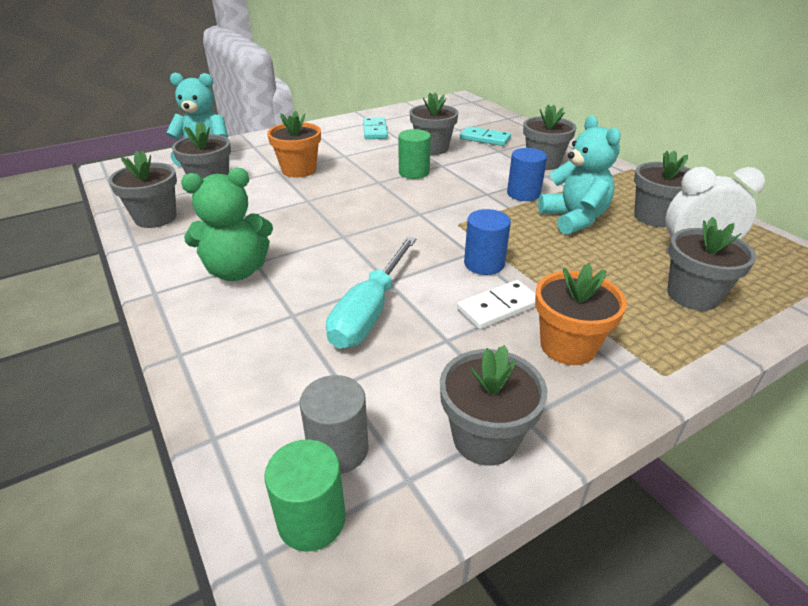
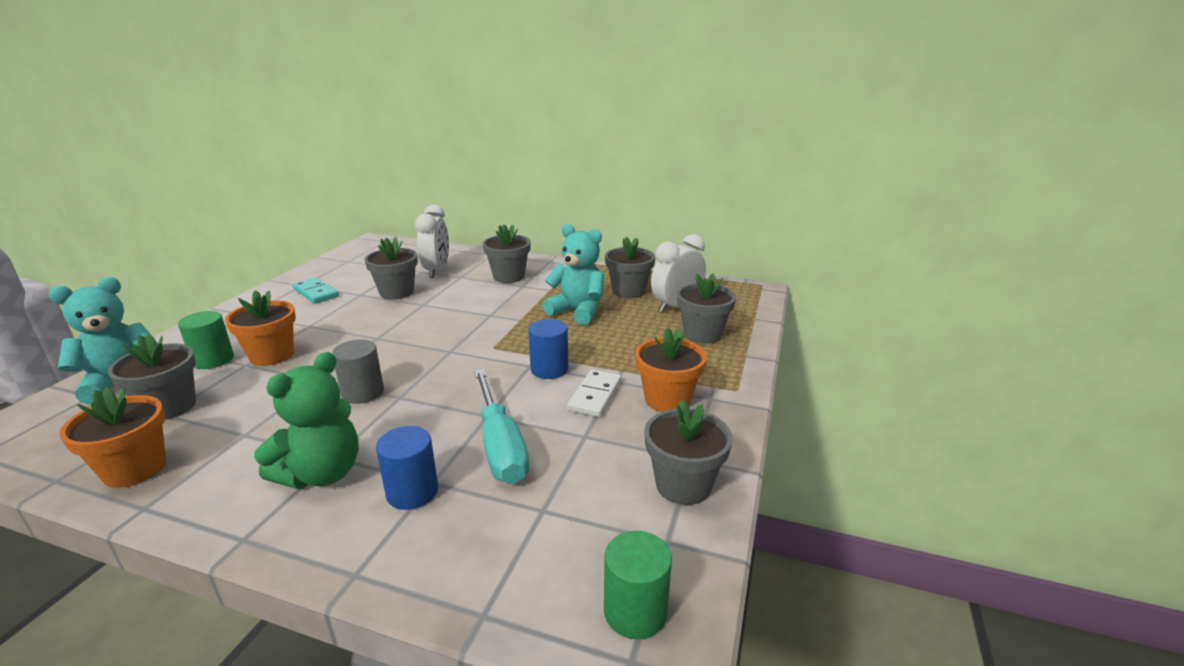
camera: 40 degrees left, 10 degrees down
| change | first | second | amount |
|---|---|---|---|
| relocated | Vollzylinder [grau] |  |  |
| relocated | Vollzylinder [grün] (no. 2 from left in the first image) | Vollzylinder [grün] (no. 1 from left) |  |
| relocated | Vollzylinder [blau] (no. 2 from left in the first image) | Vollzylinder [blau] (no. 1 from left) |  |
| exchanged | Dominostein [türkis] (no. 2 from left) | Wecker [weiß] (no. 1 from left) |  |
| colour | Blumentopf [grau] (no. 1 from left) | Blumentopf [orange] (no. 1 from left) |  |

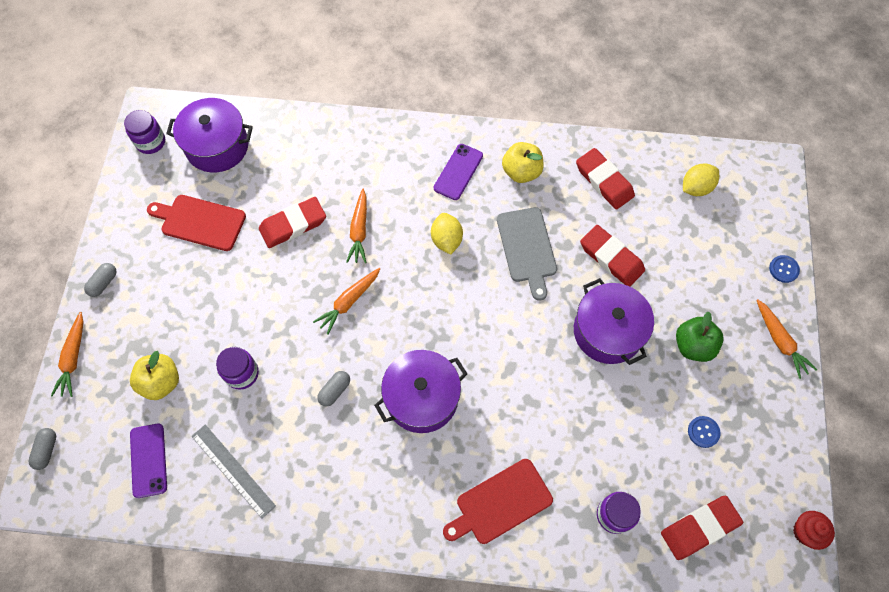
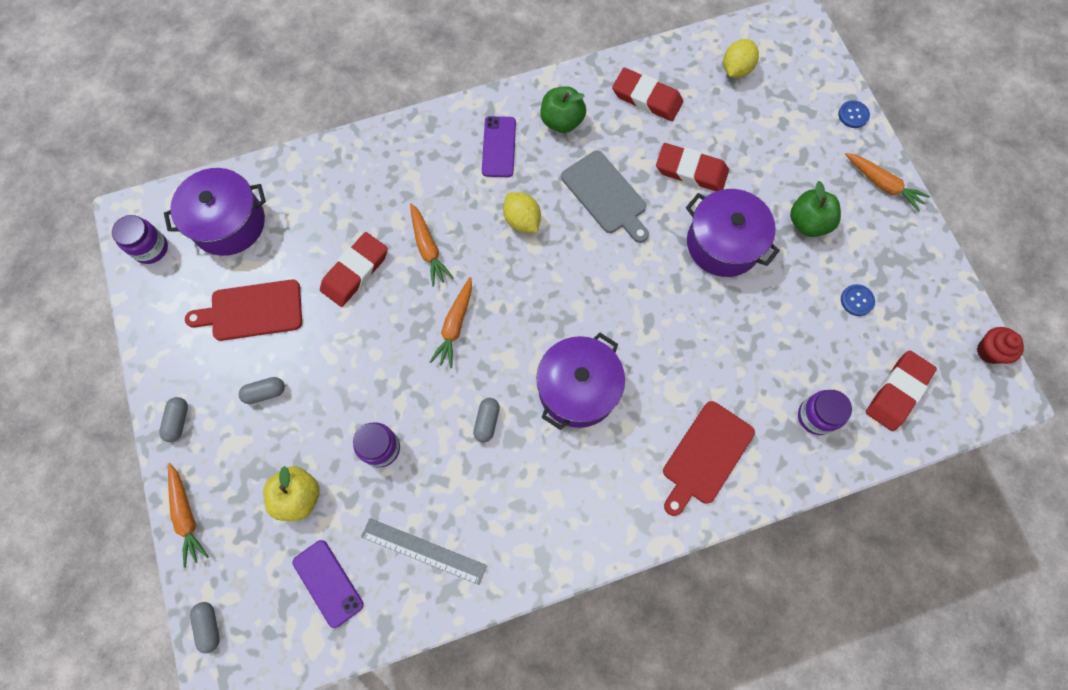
camera: 25 degrees left, 5 degrees up
| change | first | second | amount |
|---|---|---|---|
| appeared |  | Kapsel [grau] (no. 3 from left) |  |
| colour | Apfel [gelb] (no. 2 from left) | Apfel [grün] (no. 1 from left) |  |

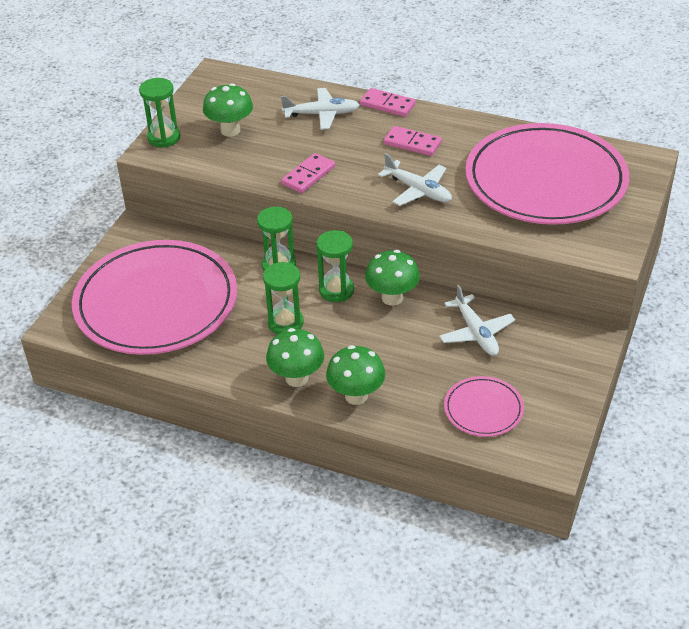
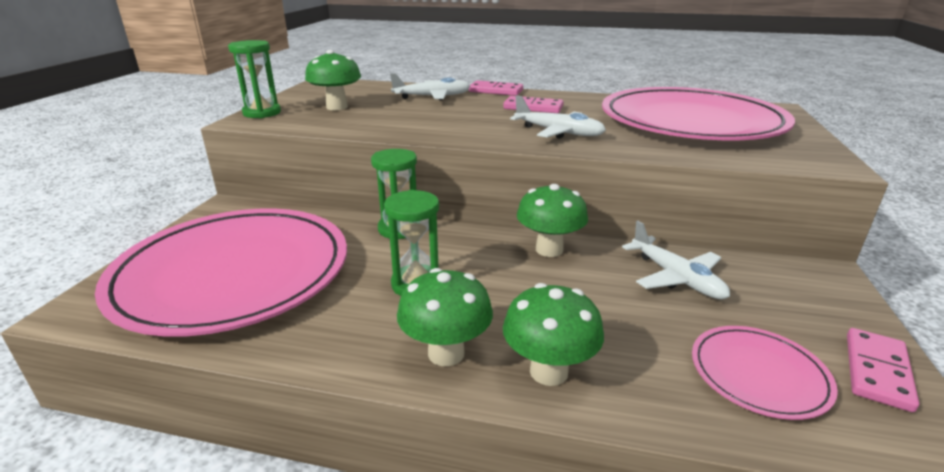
camera: 10 degrees left, 15 degrees down
| change | first | second | amount |
|---|---|---|---|
| missing | Sanduhr [grün] (no. 4 from left) |  |  |
| relocated | Dominostein [rosa] (no. 1 from left in the first image) | Dominostein [rosa] (no. 3 from left) |  |

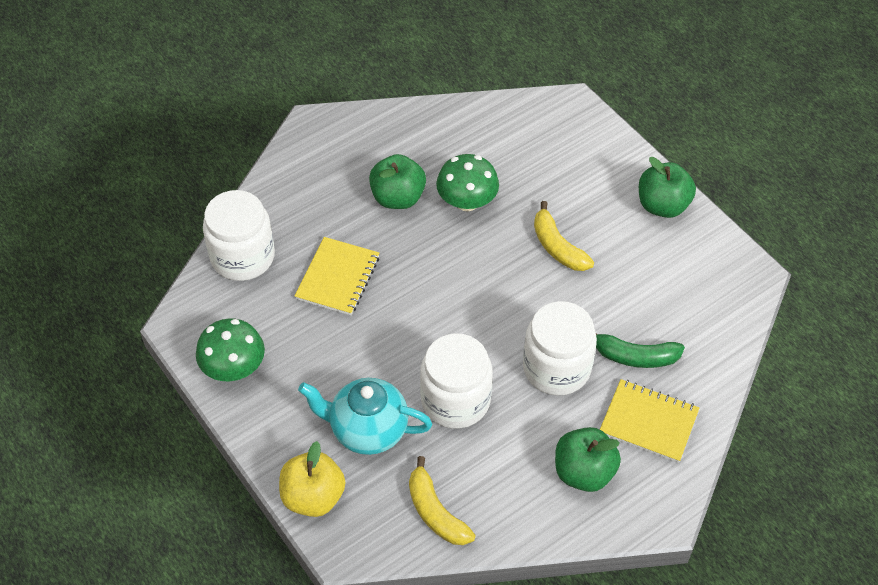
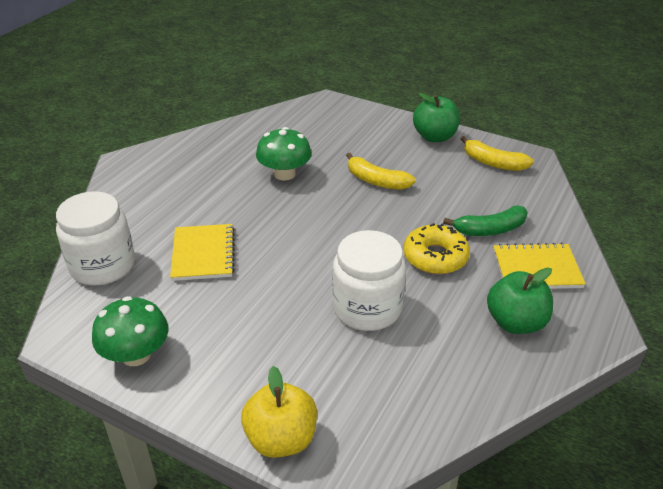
camera: 25 degrees left, 15 degrees down
| change | first | second | amount |
|---|---|---|---|
| missing | Teekanne [türkis] |  |  |
| missing | Apfel [grün] (no. 1 from left) |  |  |
| relocated | Banane [gelb] (no. 1 from left in the first image) | Banane [gelb] (no. 2 from left) |  |
| exchanged | Einmachglas [weiß] (no. 3 from left) | Donut [gelb] |  |

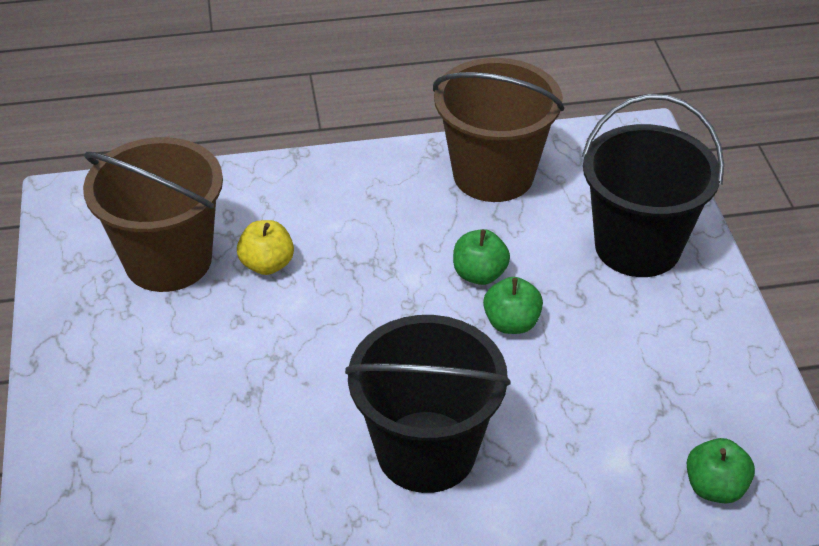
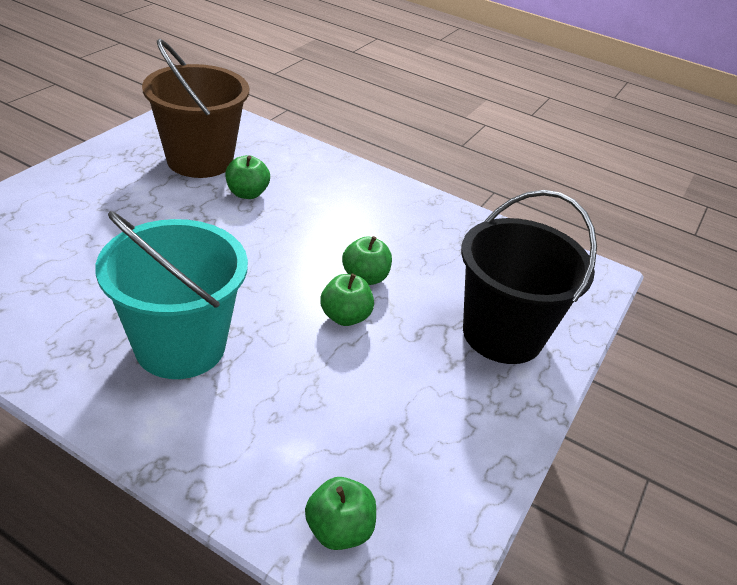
camera: 35 degrees right, 5 degrees down
| change | first | second | amount |
|---|---|---|---|
| missing | Eimer [braun] (no. 2 from left) |  |  |
| colour | Apfel [gelb] | Apfel [grün] (no. 1 from left) |  |
| colour | Eimer [schwarz] (no. 1 from left) | Eimer [türkis] |  |

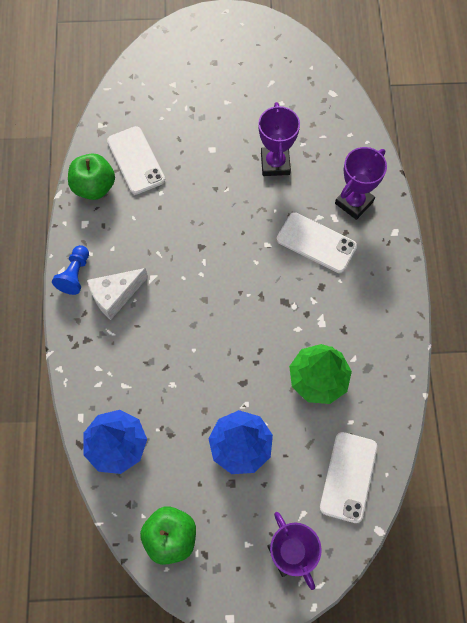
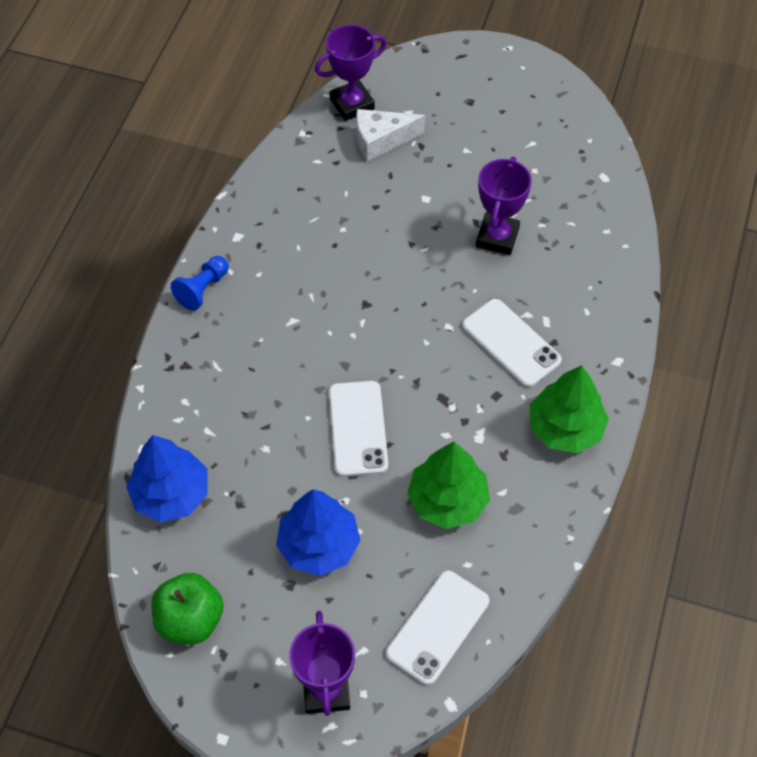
camera: 20 degrees right, 10 degrees down
| change | first | second | amount |
|---|---|---|---|
| missing | Apfel [grün] (no. 1 from left) |  |  |
| appeared |  | Baum [grün] (no. 2 from left) |  |
| relocated | Käse [weiß] |  |  |
| relocated | Handy [weiß] (no. 1 from left) |  |  |
| relocated | Pokal [lila] (no. 3 from left in the first image) | Pokal [lila] (no. 2 from left) |  |

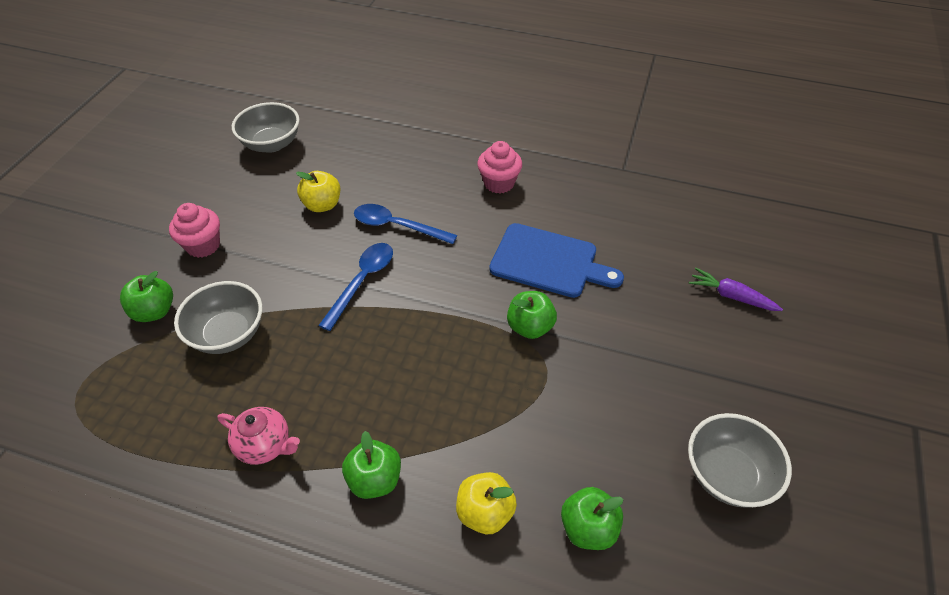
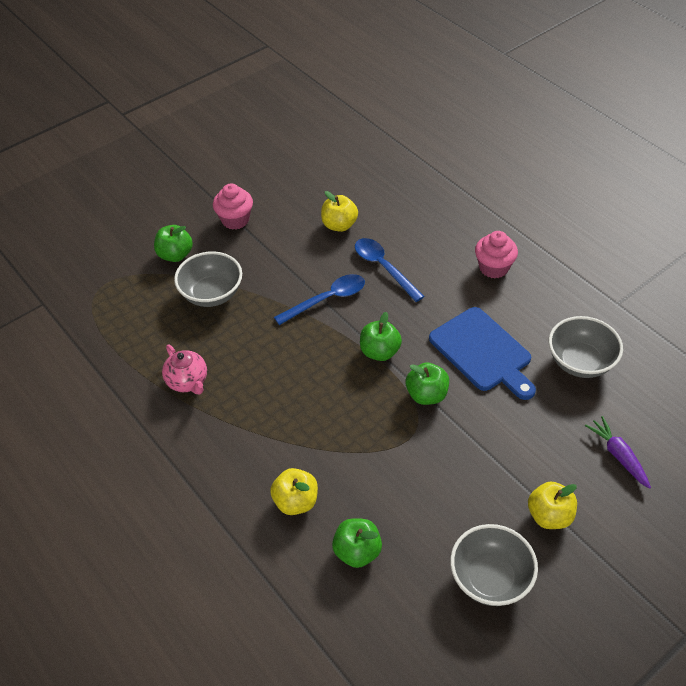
camera: 35 degrees right, 0 degrees up
| change | first | second | amount |
|---|---|---|---|
| appeared |  | Apfel [gelb] (no. 3 from left) |  |
| relocated | Schüssel [grau] (no. 2 from left in the first image) | Schüssel [grau] (no. 3 from left) |  |
| relocated | Apfel [grün] (no. 2 from left in the first image) | Apfel [grün] (no. 3 from left) |  |

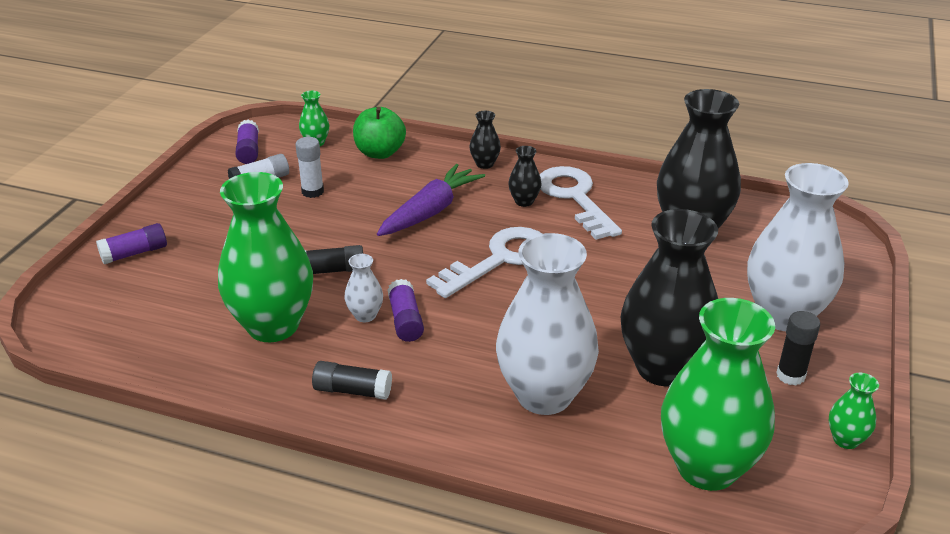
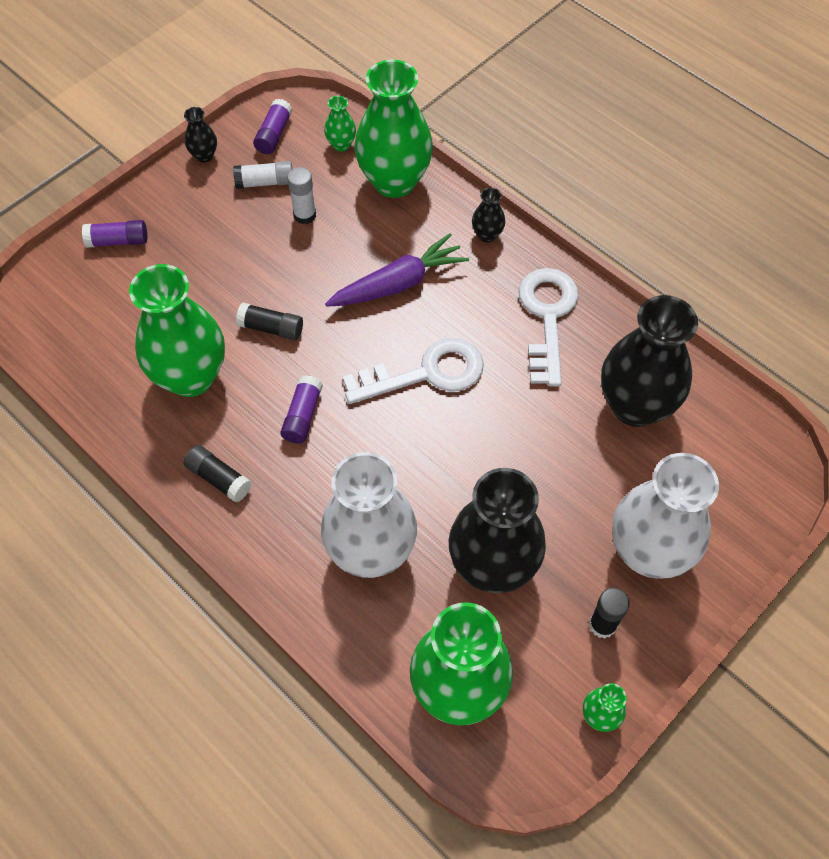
camera: 25 degrees right, 25 degrees up
| change | first | second | amount |
|---|---|---|---|
| missing | Vase [weiß] (no. 1 from left) |  |  |
| relocated | Vase [schwarz] (no. 2 from left in the first image) | Vase [schwarz] (no. 1 from left) |  |
| exchanged | Apfel [grün] | Vase [grün] (no. 3 from left) |  |

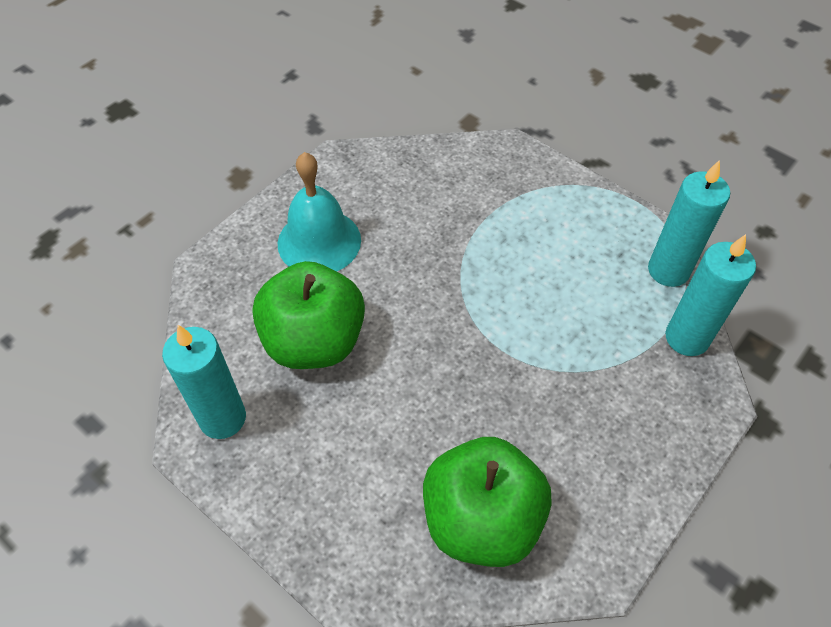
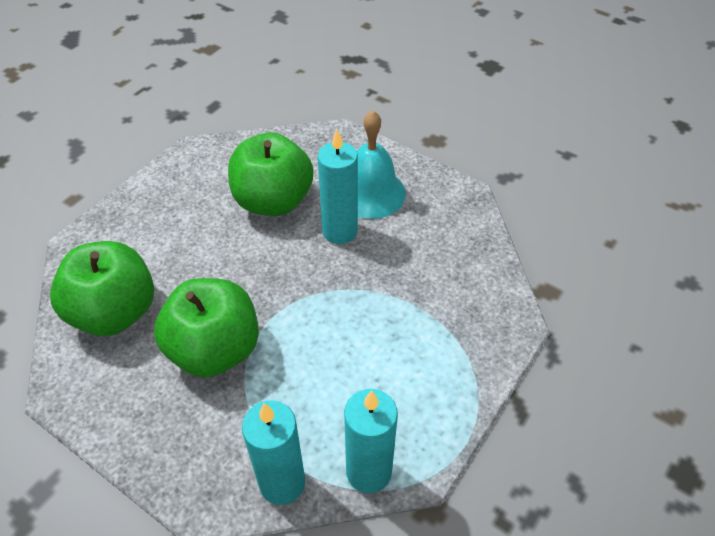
camera: 85 degrees right, 5 degrees down
| change | first | second | amount |
|---|---|---|---|
| appeared |  | Apfel [grün] (no. 2 from left) |  |
| relocated | Kerze [türkis] (no. 1 from left in the first image) | Kerze [türkis] (no. 2 from left) |  |

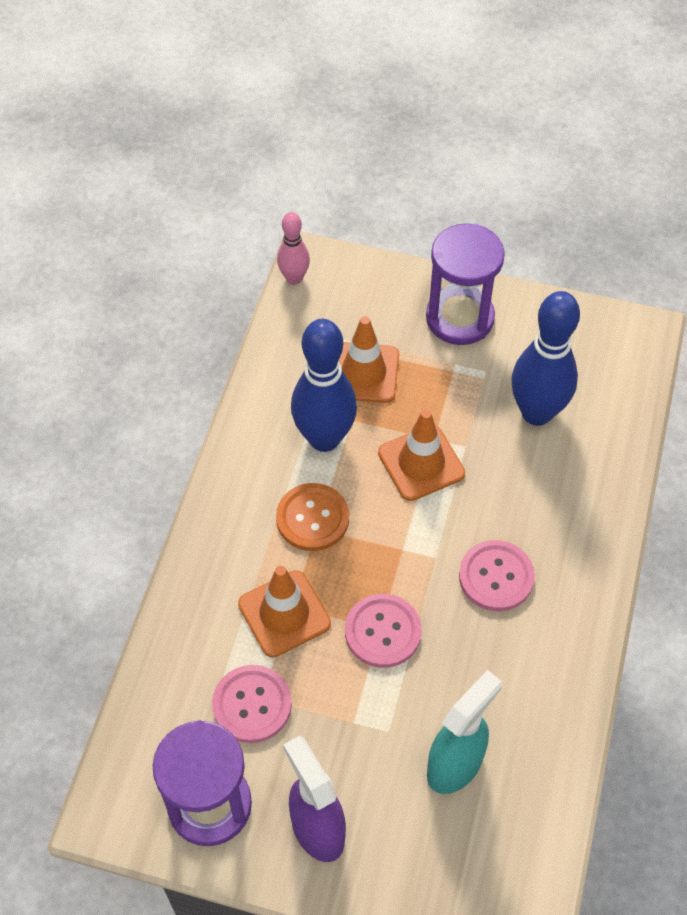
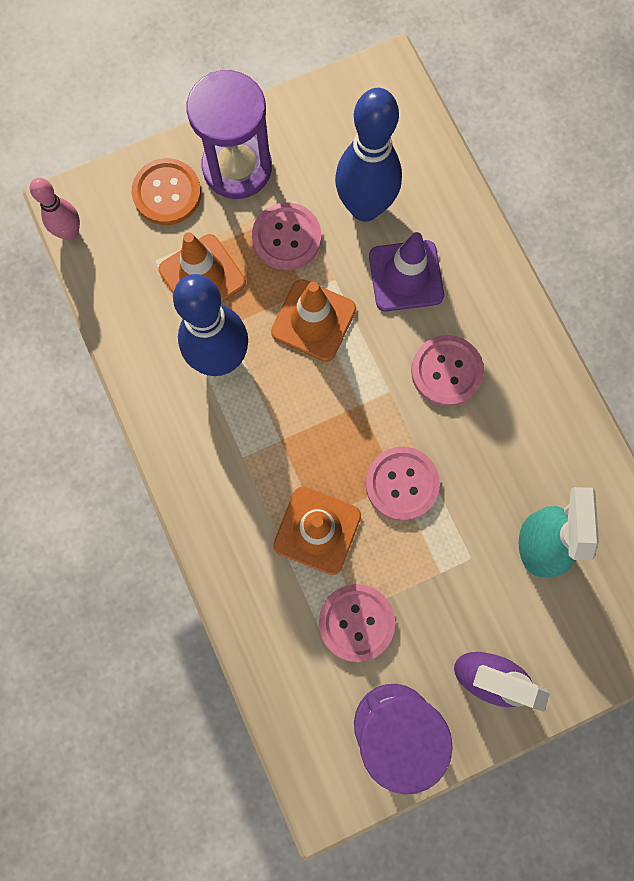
camera: 40 degrees left, 20 degrees up
| change | first | second | amount |
|---|---|---|---|
| appeared |  | Knopf [rosa] (no. 1 from left) |  |
| appeared |  | Leitkegel [lila] |  |
| relocated | Knopf [orange] |  |  |

